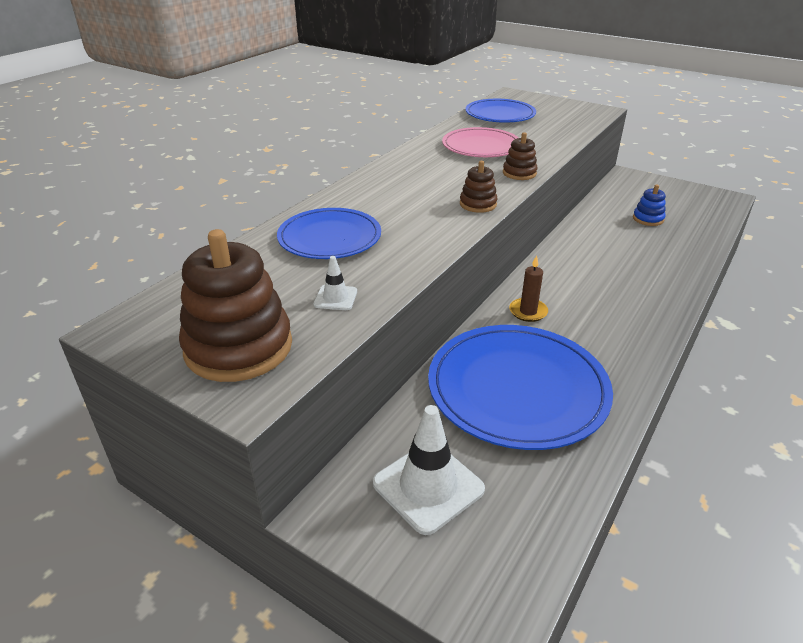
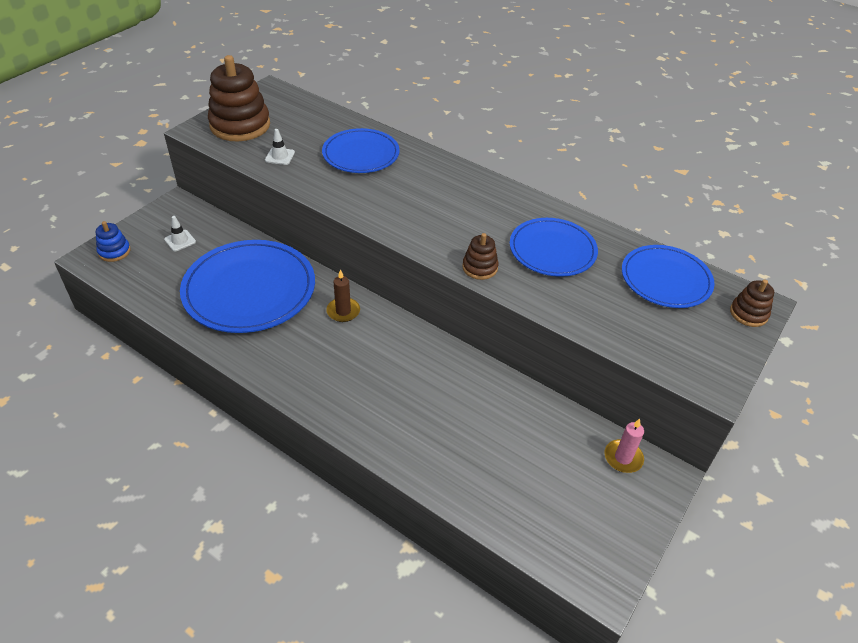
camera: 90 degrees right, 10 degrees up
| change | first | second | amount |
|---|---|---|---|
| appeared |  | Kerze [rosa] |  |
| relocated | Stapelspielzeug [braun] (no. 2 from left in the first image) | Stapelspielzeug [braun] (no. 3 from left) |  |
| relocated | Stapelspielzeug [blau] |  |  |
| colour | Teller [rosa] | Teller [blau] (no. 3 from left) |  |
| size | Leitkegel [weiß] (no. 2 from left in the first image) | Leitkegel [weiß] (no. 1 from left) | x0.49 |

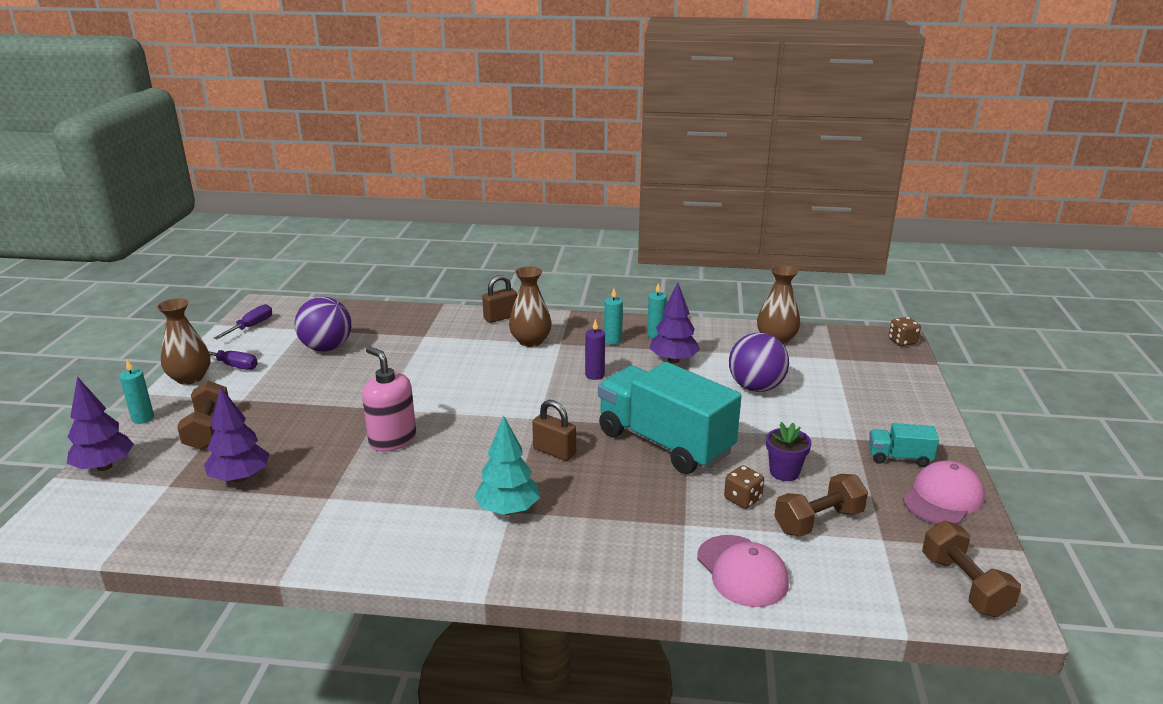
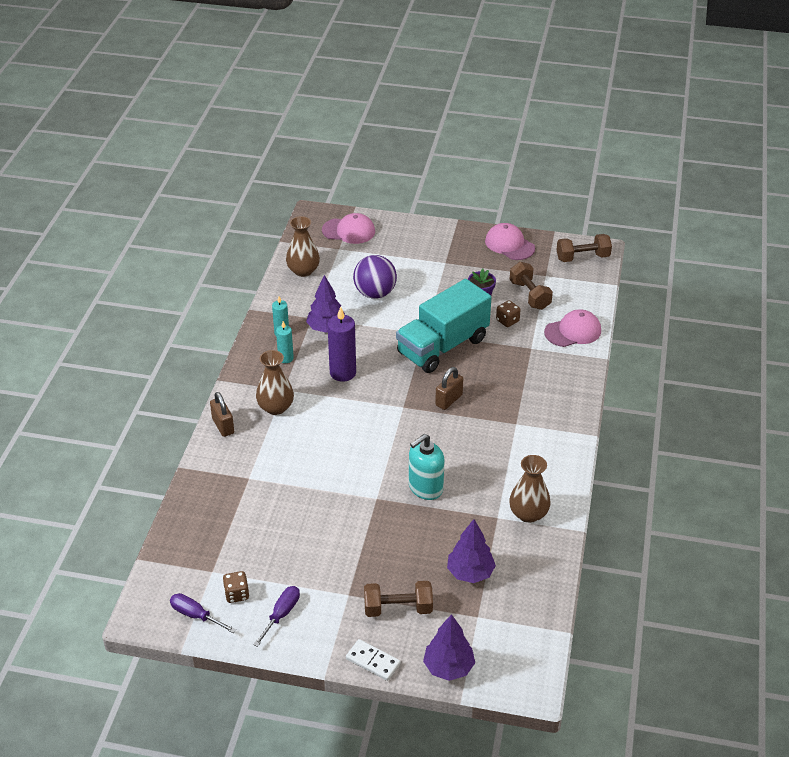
camera: 85 degrees left, 15 degrees up
| change | first | second | amount |
|---|---|---|---|
| missing | Ball [lila] (no. 1 from left) |  |  |
| missing | Baum [türkis] |  |  |
| missing | Lastwagen [türkis] (no. 2 from left) |  |  |
| appeared |  | Kappe [rosa] (no. 1 from left) |  |
| relocated | Vase [braun] (no. 1 from left in the first image) | Vase [braun] (no. 3 from left) |  |
| relocated | Spielwürfel [braun] (no. 2 from left in the first image) | Spielwürfel [braun] (no. 1 from left) |  |
| exchanged | Kerze [türkis] (no. 1 from left) | Dominostein [weiß] |  |
| colour | Seifenspender [rosa] | Seifenspender [türkis] |  |
| size | Kerze [lila] |  | x1.72 |

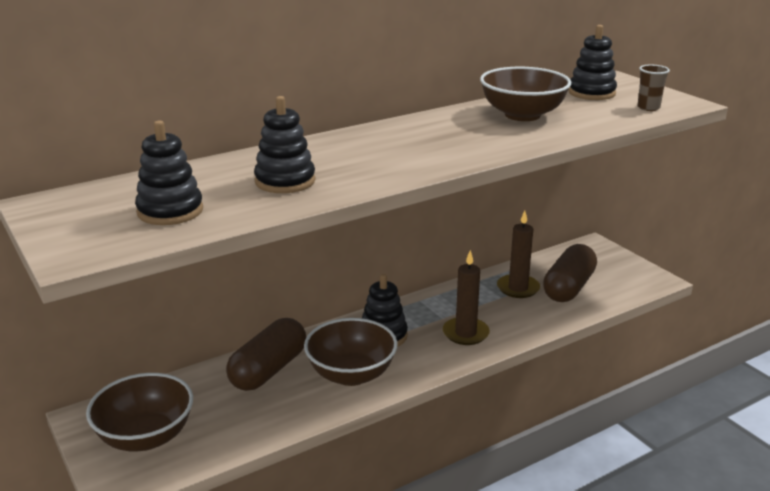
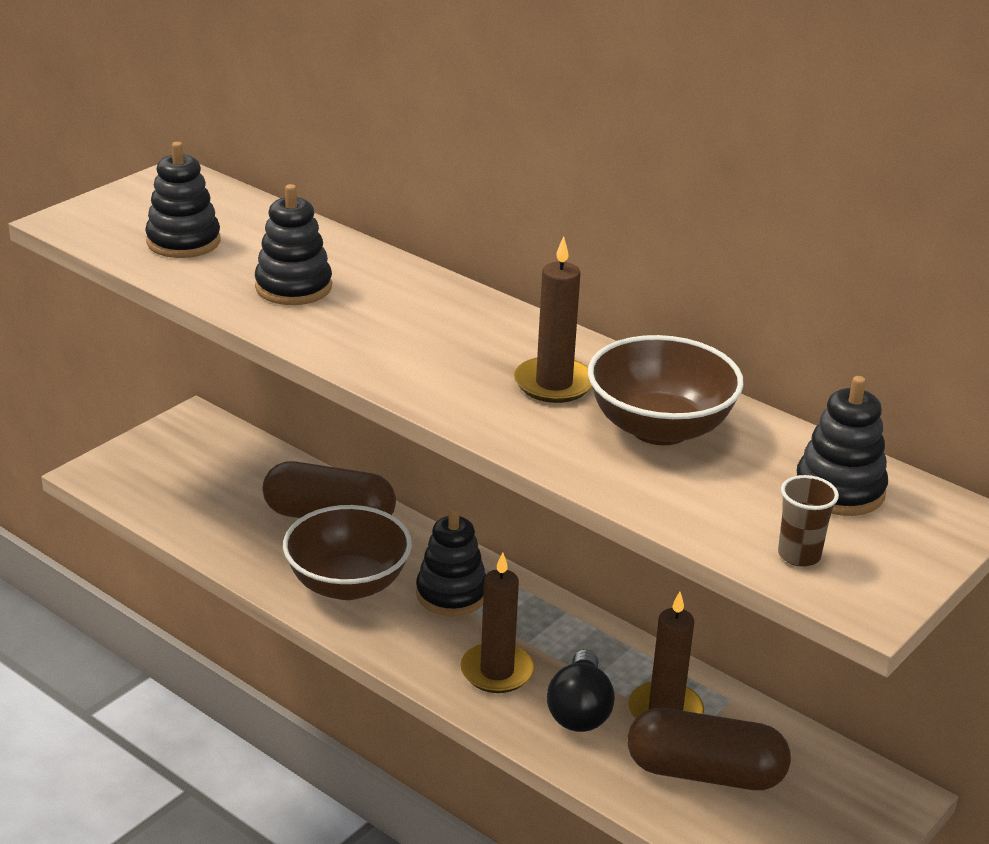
camera: 70 degrees right, 5 degrees up
| change | first | second | amount |
|---|---|---|---|
| missing | Schüssel [braun] (no. 1 from left) |  |  |
| appeared |  | Kerze [braun] (no. 2 from left) |  |
| appeared |  | Glühbirne [schwarz] |  |

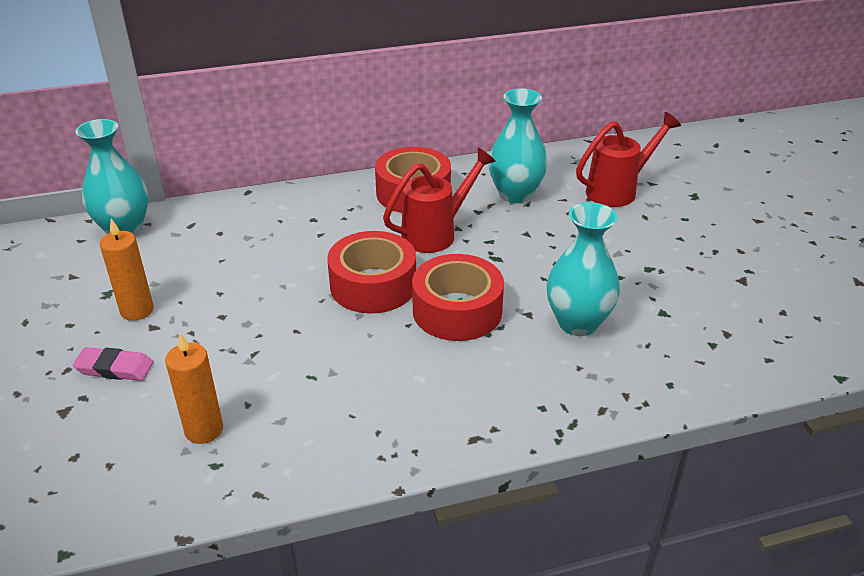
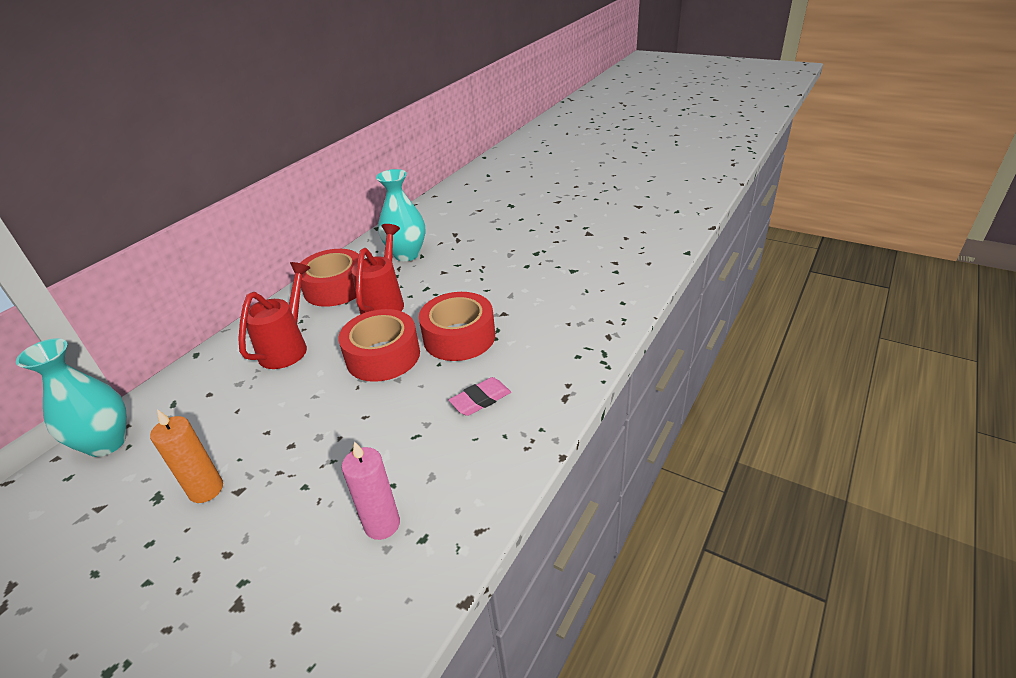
camera: 40 degrees left, 0 degrees up
| change | first | second | amount |
|---|---|---|---|
| missing | Vase [türkis] (no. 3 from left) |  |  |
| relocated | Radiergummi [rosa] |  |  |
| relocated | Gießkanne [rot] (no. 2 from left in the first image) | Gießkanne [rot] (no. 1 from left) |  |
| colour | Kerze [orange] (no. 2 from left) | Kerze [rosa] |  |

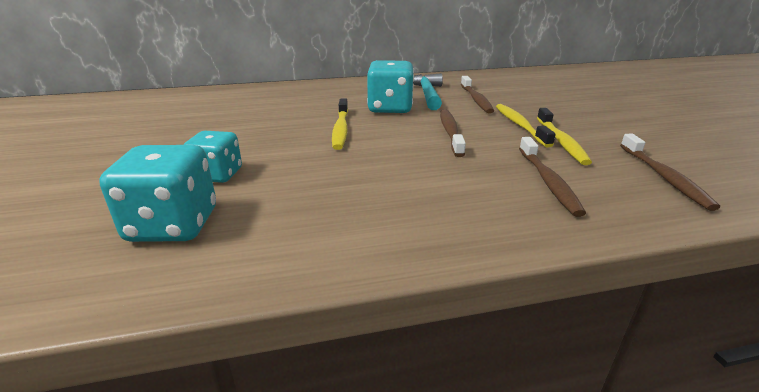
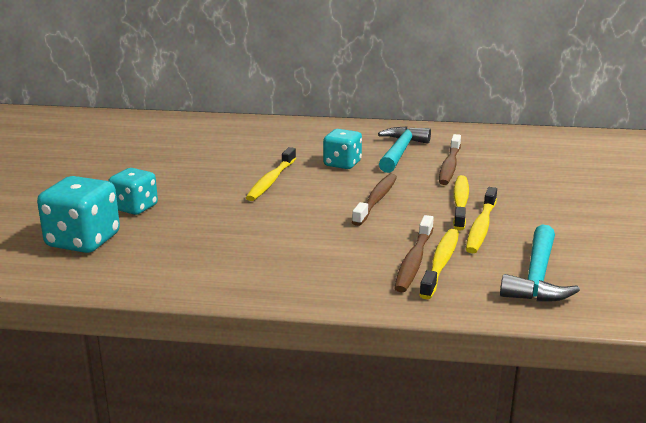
camera: 20 degrees right, 5 degrees down
| change | first | second | amount |
|---|---|---|---|
| appeared |  | Zahnbürste [gelb] (no. 2 from left) |  |
| exchanged | Zahnbürste [braun] (no. 4 from left) | Hammer [türkis] (no. 2 from left) |  |
| size | Spielwürfel [türkis] (no. 3 from left) |  | x0.67 |

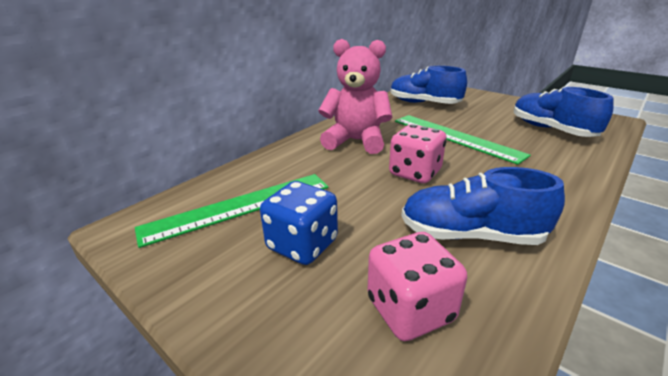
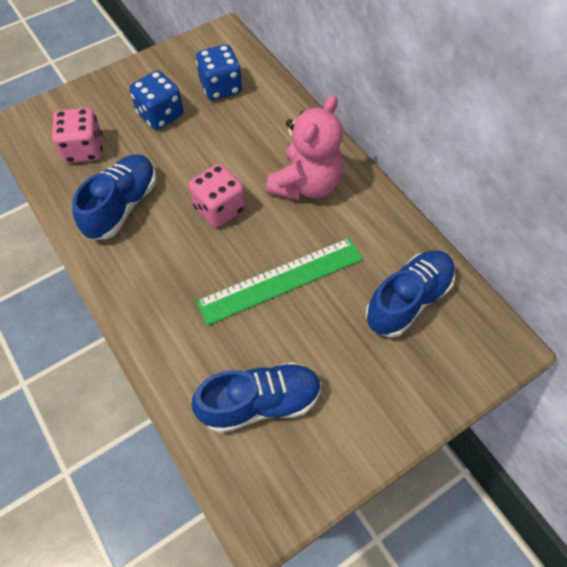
camera: 105 degrees right, 30 degrees up
| change | first | second | amount |
|---|---|---|---|
| exchanged | Lineal [grün] (no. 1 from left) | Spielwürfel [blau] (no. 2 from left) |  |

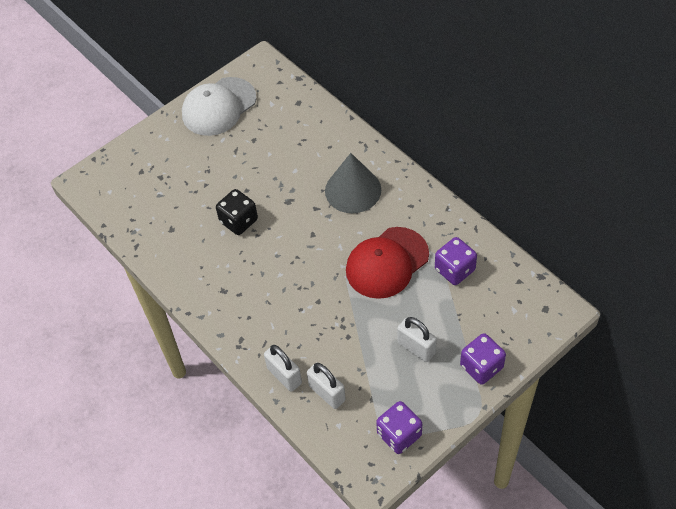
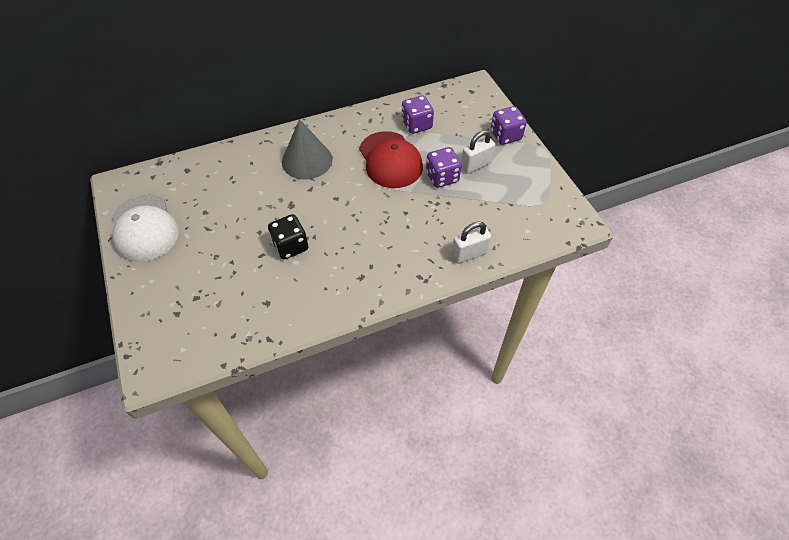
camera: 75 degrees left, 0 degrees up
| change | first | second | amount |
|---|---|---|---|
| missing | Vorhängeschloss [weiß] (no. 2 from left) |  |  |
| relocated | Spielwürfel [lila] (no. 1 from left in the first image) | Spielwürfel [lila] (no. 2 from left) |  |

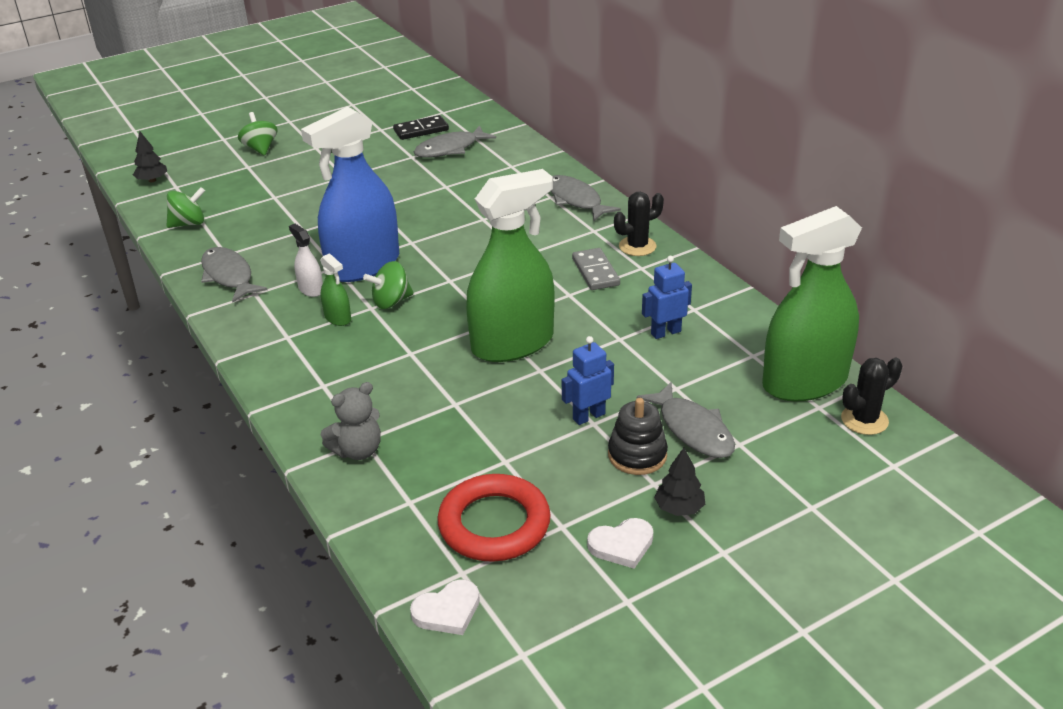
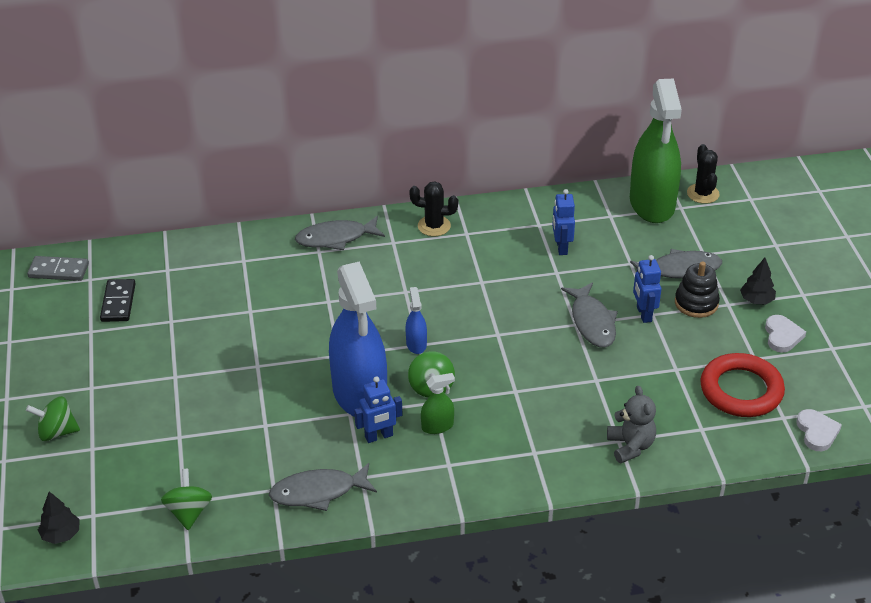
camera: 70 degrees left, 5 degrees up
| change | first | second | amount |
|---|---|---|---|
| missing | Sprühflasche [grün] (no. 2 from left) |  |  |
| appeared |  | Sprühflasche [blau] (no. 2 from left) |  |
| relocated | Fisch [grau] (no. 2 from left in the first image) | Fisch [grau] (no. 3 from left) |  |
| relocated | Dominostein [grau] |  |  |
| exchanged | Sprühflasche [weiß] | Roboter [blau] (no. 1 from left) |  |
| spun | Kaktus [schwarz] (no. 1 from left) |  | 75 degrees counterclockwise |

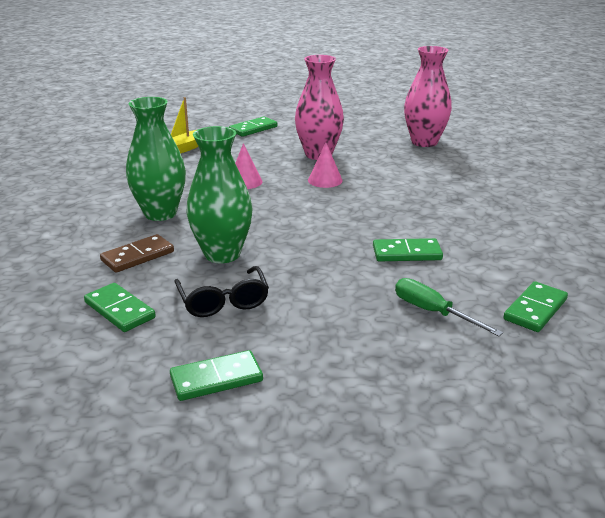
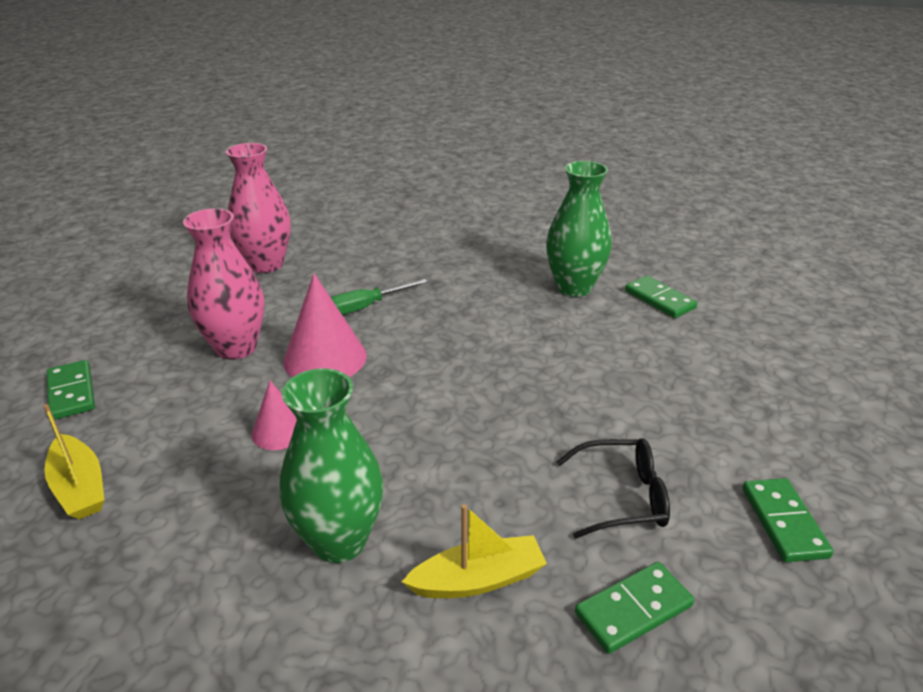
camera: 75 degrees left, 5 degrees up
| change | first | second | amount |
|---|---|---|---|
| missing | Dominostein [grün] (no. 4 from left) |  |  |
| relocated | Vase [grün] (no. 2 from left) |  |  |
| relocated | Schraubenzieher [grün] |  |  |
| exchanged | Dominostein [braun] | Boot [gelb] (no. 2 from left) |  |
| size | Kegel [rosa] (no. 2 from left) |  | x1.71 |

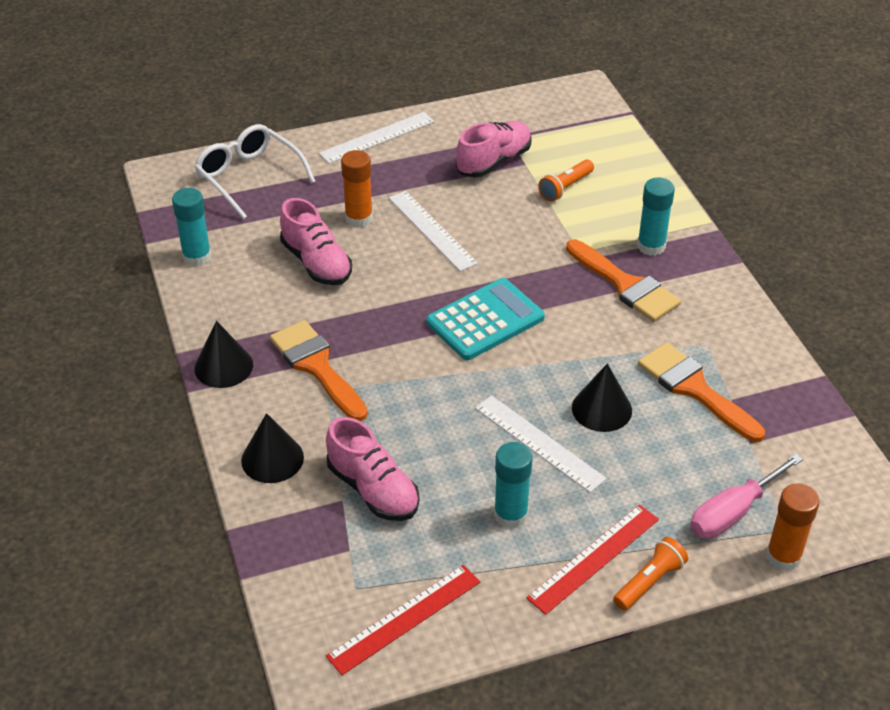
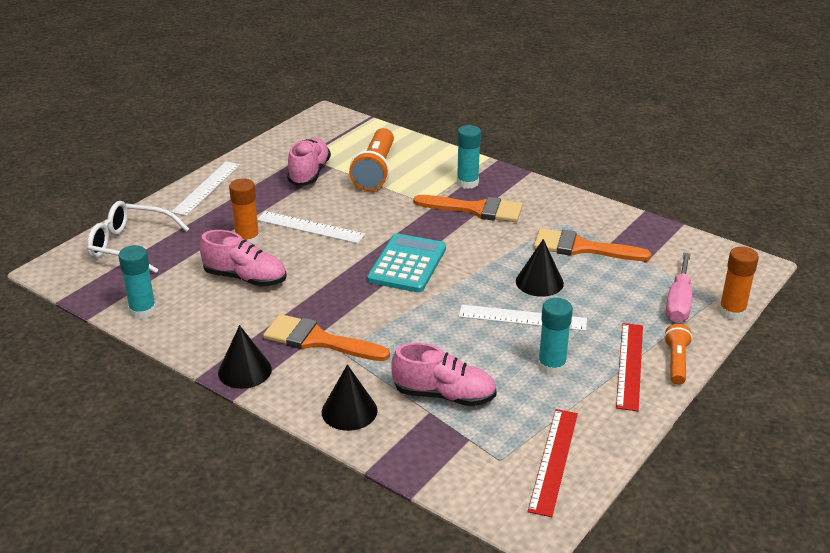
camera: 35 degrees left, 10 degrees down
| change | first | second | amount |
|---|---|---|---|
| size | Taschenlampe [orange] (no. 1 from left) |  | x1.82 |

